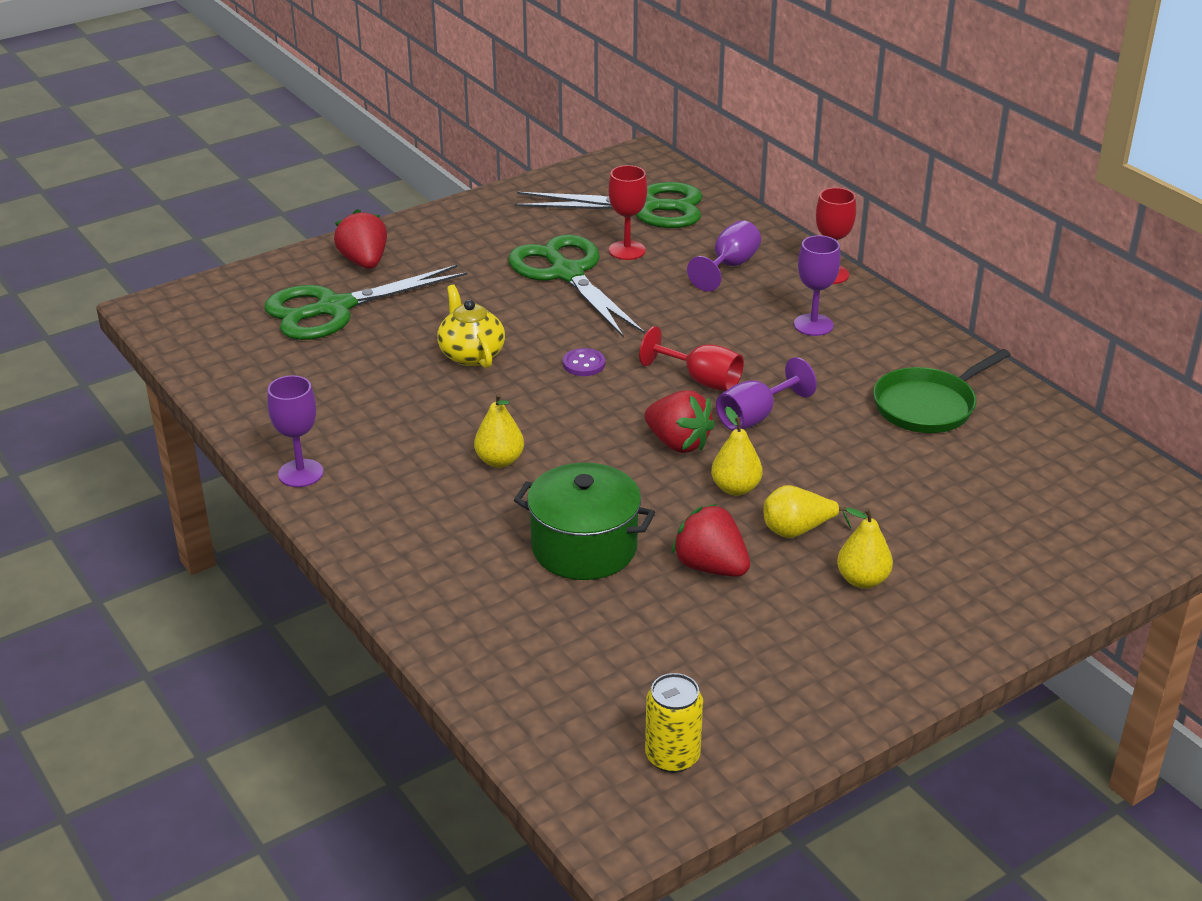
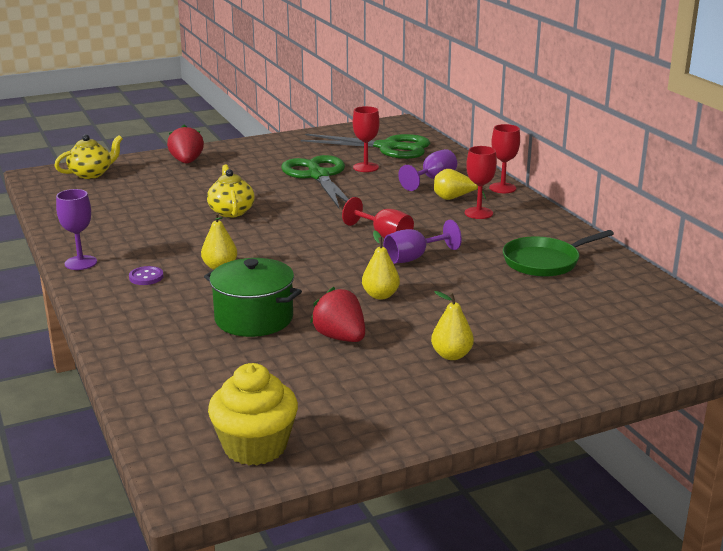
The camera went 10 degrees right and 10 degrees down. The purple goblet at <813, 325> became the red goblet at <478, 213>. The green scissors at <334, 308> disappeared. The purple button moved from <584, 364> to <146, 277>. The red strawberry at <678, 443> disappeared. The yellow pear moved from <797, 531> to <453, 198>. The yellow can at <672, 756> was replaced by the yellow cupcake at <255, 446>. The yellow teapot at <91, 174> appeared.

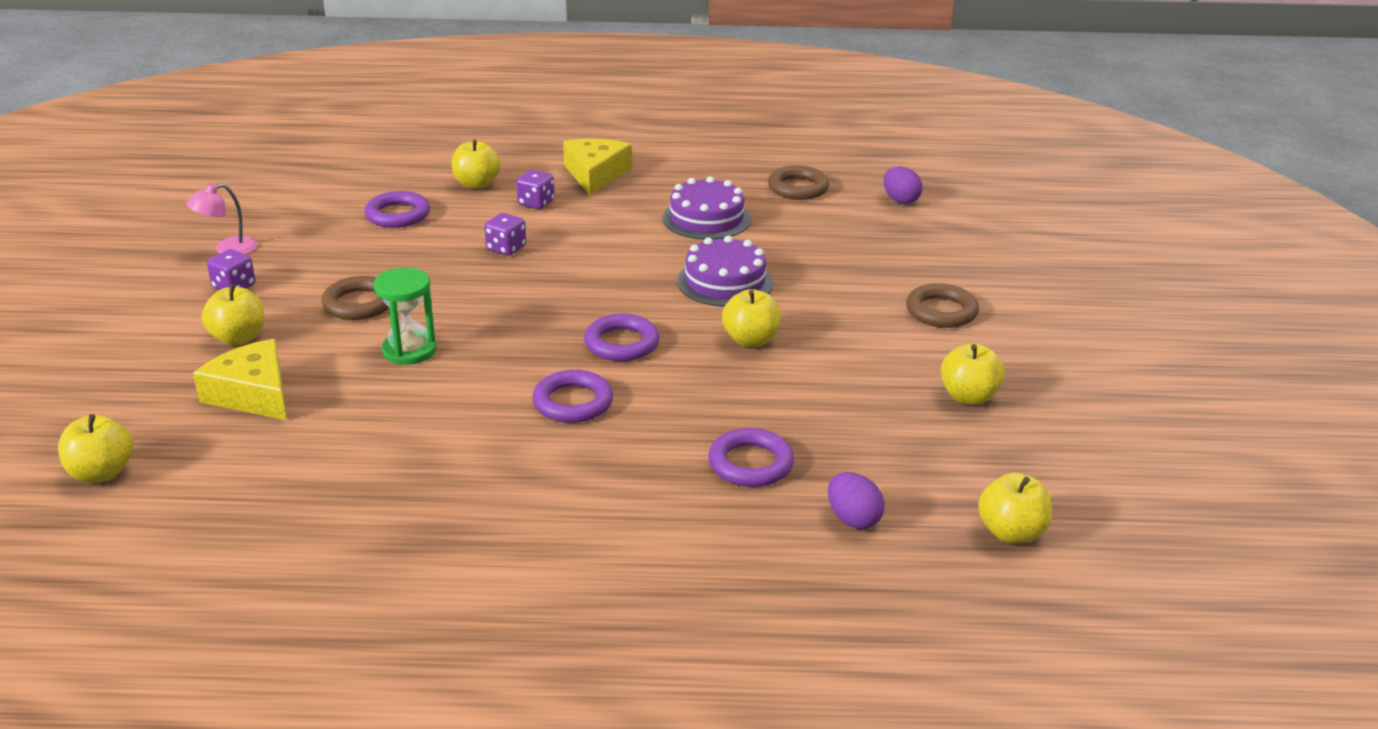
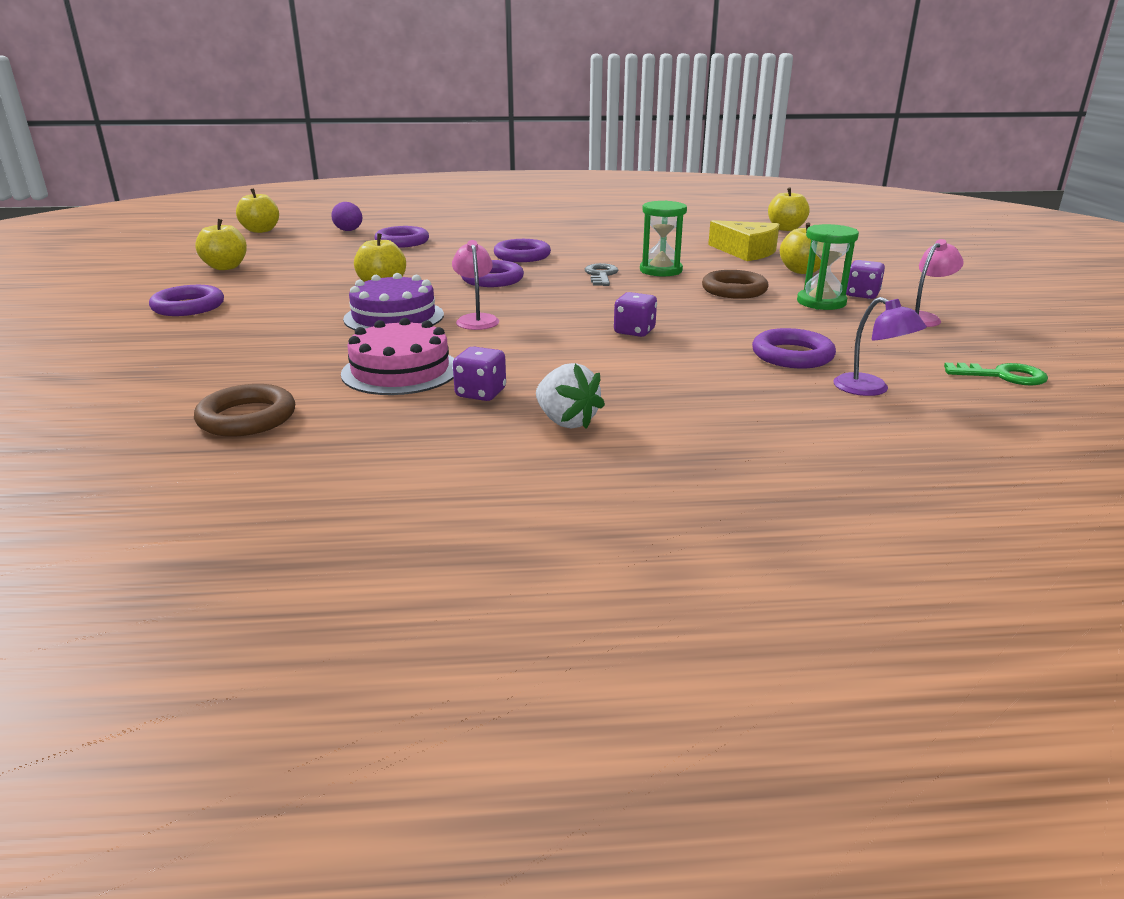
The camera went 175 degrees right and 5 degrees down. The yellow apple at <476, 184> disappeared. The yellow cheese at <595, 174> was replaced by the white strawberry at <566, 421>. The purple egg at <900, 200> disappeared. The purple dice moved from <536, 203> to <480, 393>. The purple cake at <706, 218> became the pink cake at <400, 371>. The brown ring at <941, 311> became the purple ring at <188, 307>. The green hourglass at <821, 302> appeared. The pink lamp at <476, 319> appeared. The grey key at <601, 275> appeared. The purple lamp at <870, 389> appeared. The green key at <1002, 376> appeared.

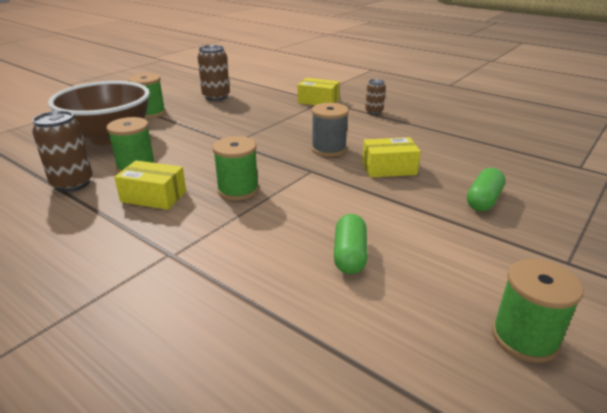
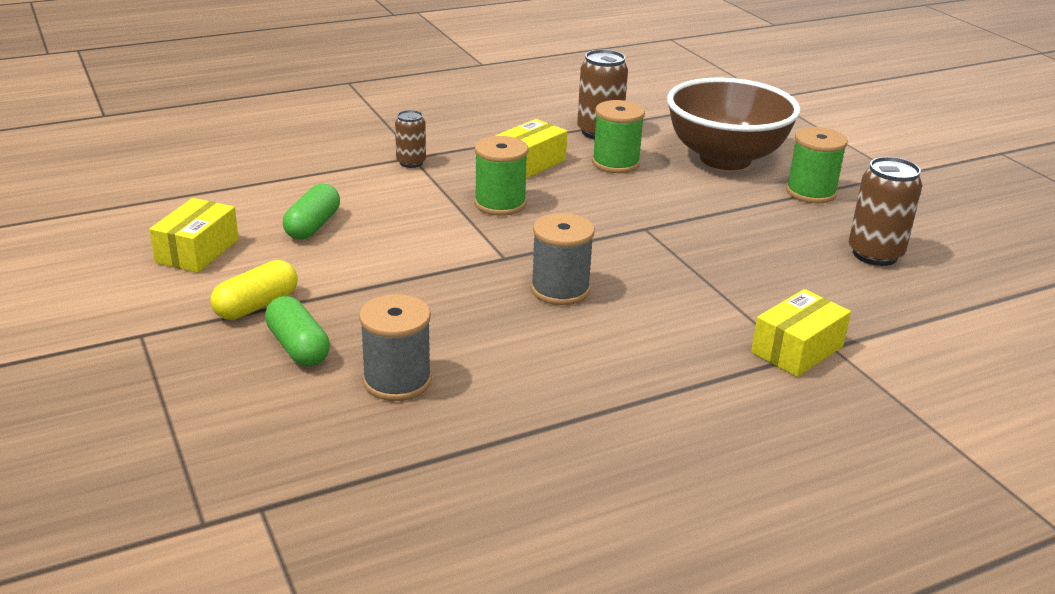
The camera went 115 degrees right and 0 degrees up. The brown can moved from <374, 112> to <411, 163>. The yellow box moved from <389, 168> to <197, 251>. The green capsule at <350, 255> turned 75 degrees clockwise. The green spool at <524, 338> disappeared. The yellow capsule at <256, 305> appeared. The grey spool at <397, 381> appeared.

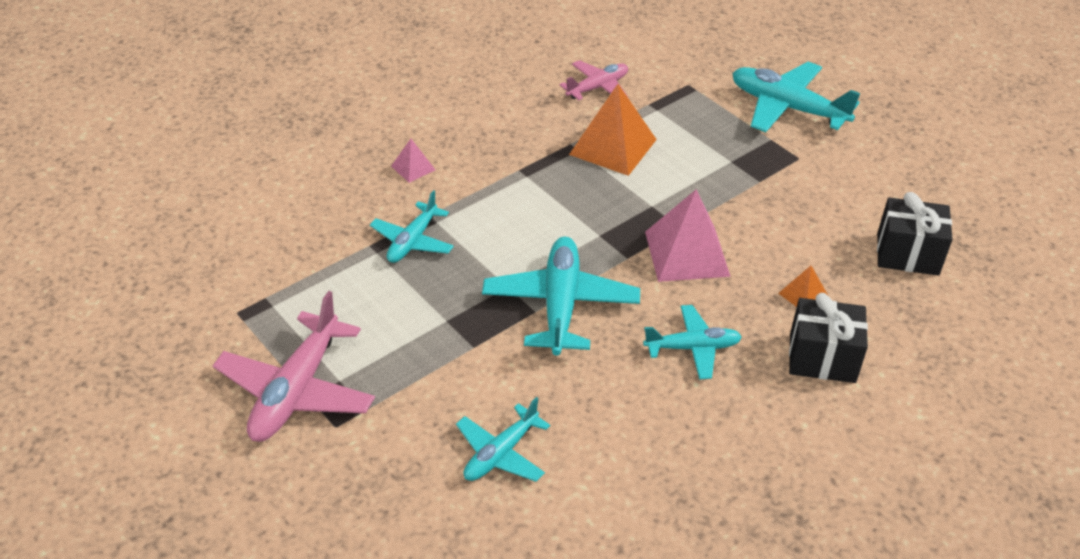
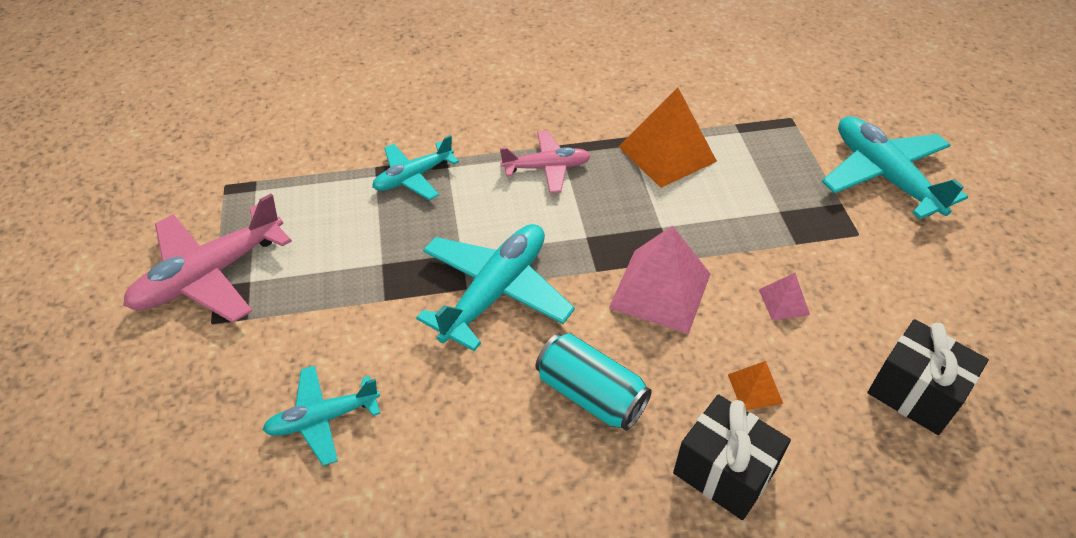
The camera went 30 degrees right and 5 degrees up. The pink plane moved from <597, 87> to <546, 168>. The pink pyramid moved from <413, 168> to <784, 302>. The turquoise plane at <692, 348> was replaced by the turquoise can at <590, 395>.

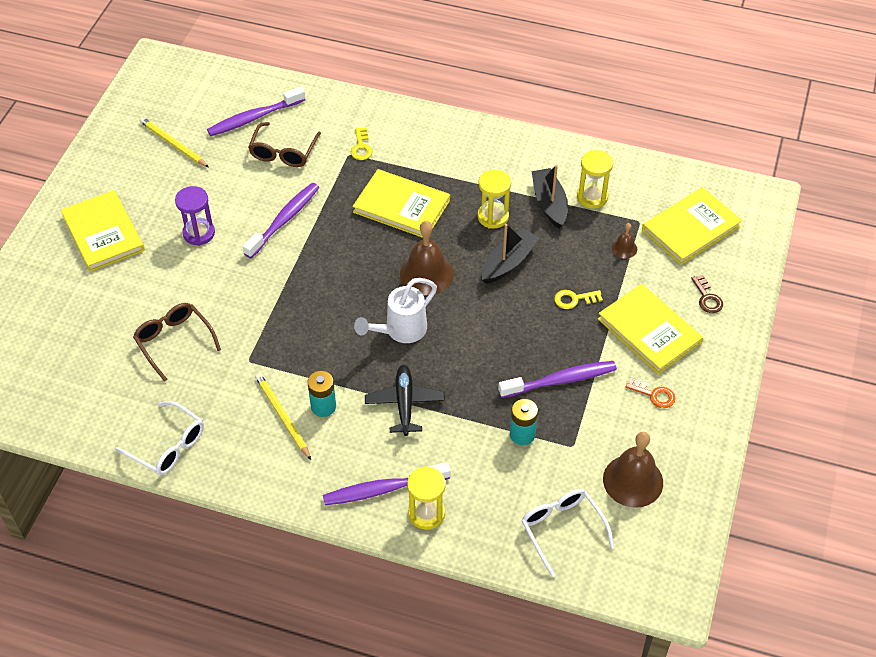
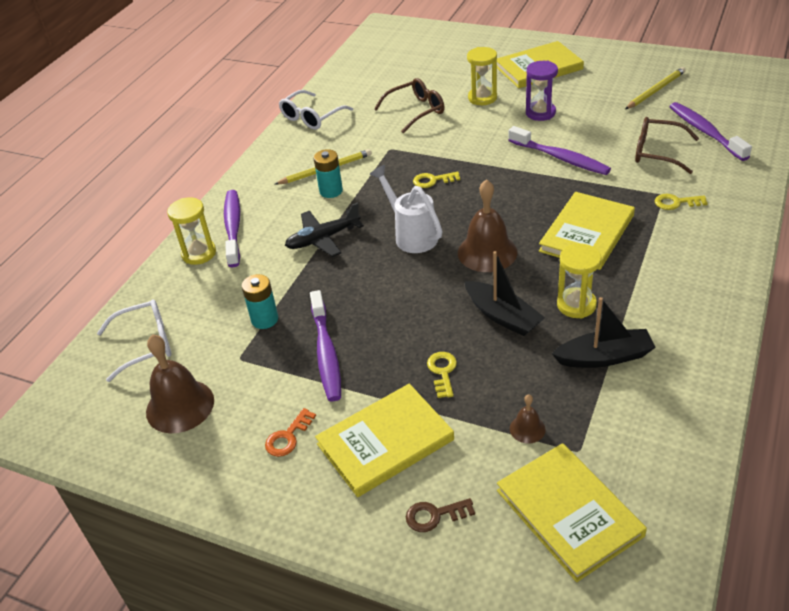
The camera went 100 degrees right and 10 degrees down. The yellow hourglass moved from <592, 197> to <482, 98>. The black plane at <404, 403> turned 150 degrees clockwise. The yellow key at <432, 180> appeared.

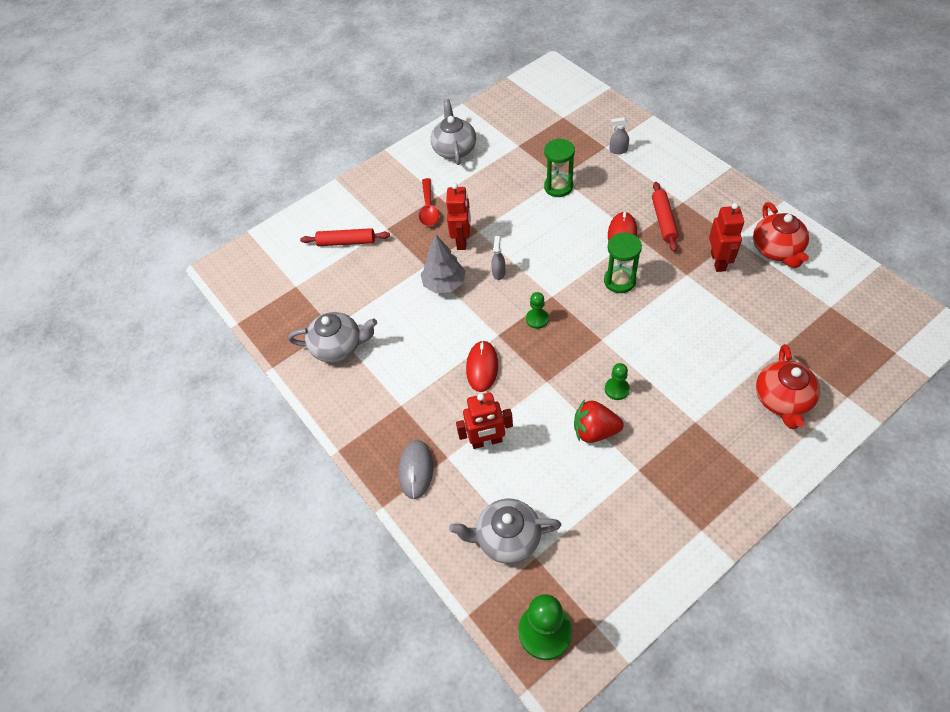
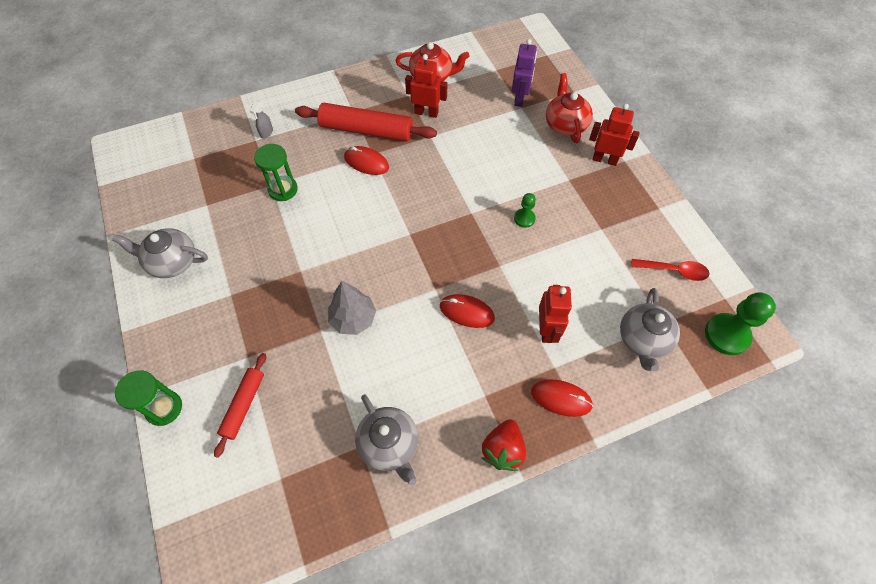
The camera went 80 degrees left and 5 degrees up. The red spoon moved from <428, 208> to <674, 271>. The red rolling pin at <663, 220> changed to 1.72 times the size. The red robot moved from <462, 240> to <604, 160>. The green hourglass moved from <619, 281> to <164, 408>. The grey spray bottle at <498, 272> disappeared. The green pawn at <537, 319> disappeared. The grey teapot at <338, 346> turned 135 degrees clockwise. The red teapot at <782, 399> turned 120 degrees counterclockwise. The red strawberry moved from <594, 431> to <503, 450>. The grey mouse at <416, 470> became the red mouse at <561, 398>. The purple robot at <519, 98> appeared.

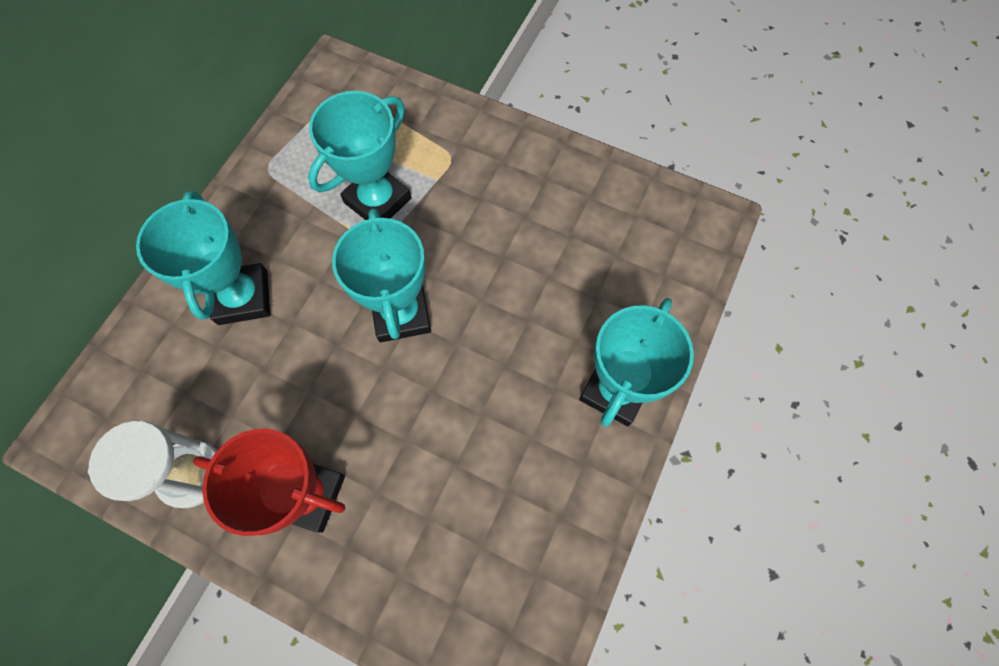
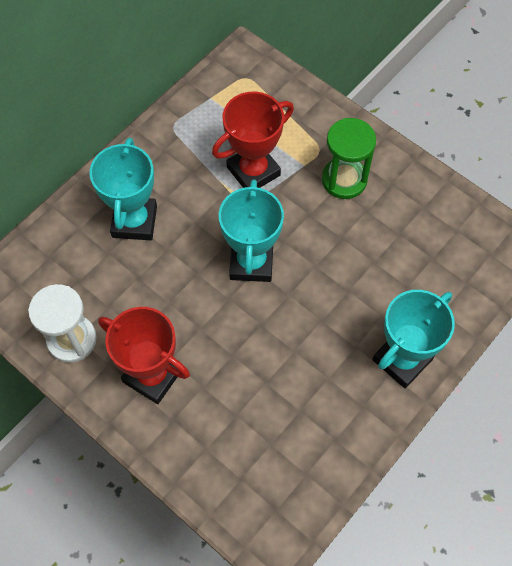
The camera went 15 degrees right and 5 degrees down. The turquoise trophy at <377, 200> became the red trophy at <253, 171>. The green hourglass at <344, 180> appeared.

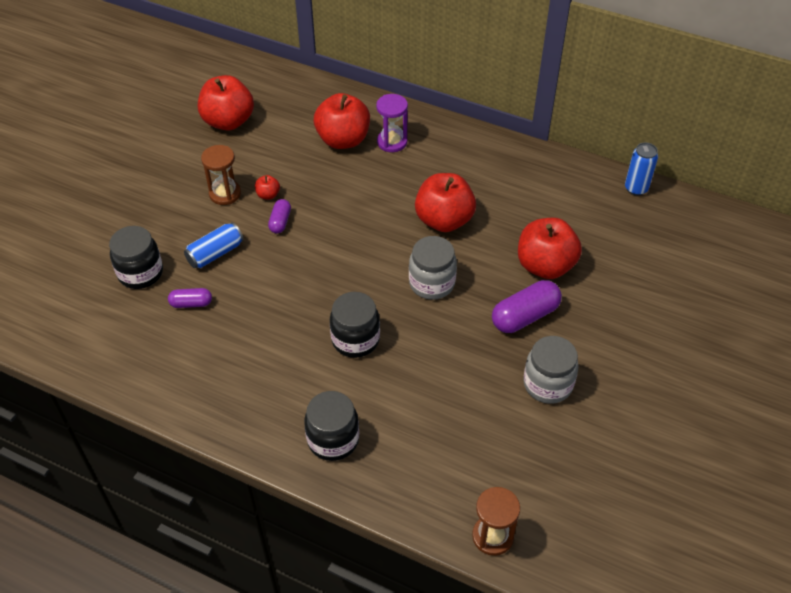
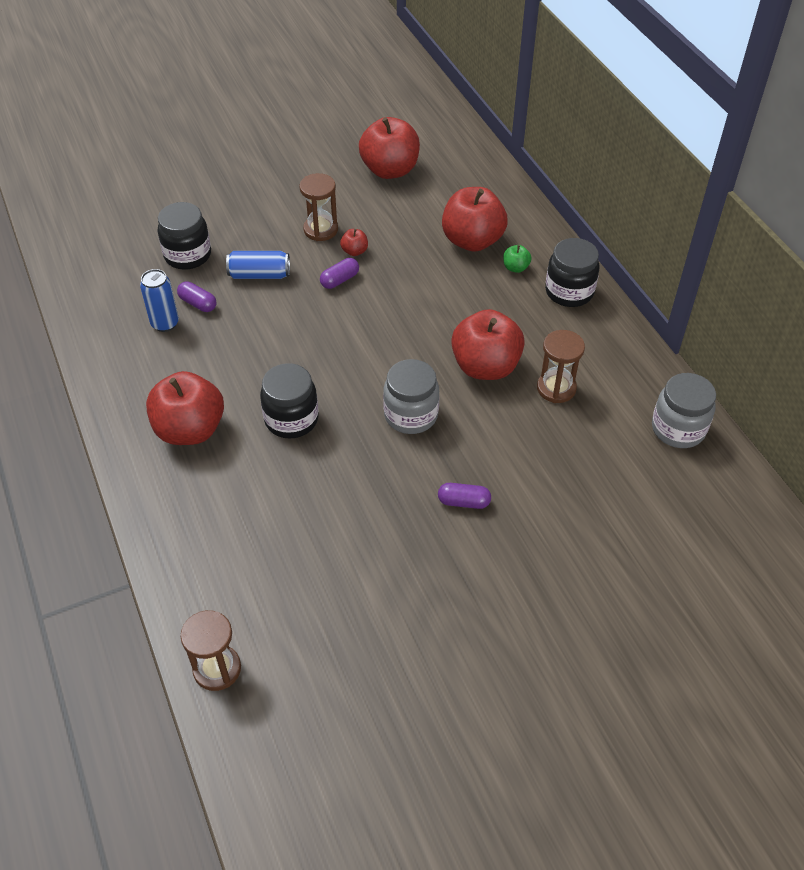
The camera went 40 degrees right and 0 degrees up. The purple hourglass at <392, 142> was replaced by the green apple at <515, 268>. The blue can moved from <636, 188> to <165, 323>. The red apple moved from <545, 266> to <190, 430>. The purple capsule at <525, 316> changed to 0.56 times the size. The grey jar moved from <547, 384> to <678, 429>. The black jar moved from <333, 439> to <569, 292>. The brown hourglass at <556, 388> appeared.

